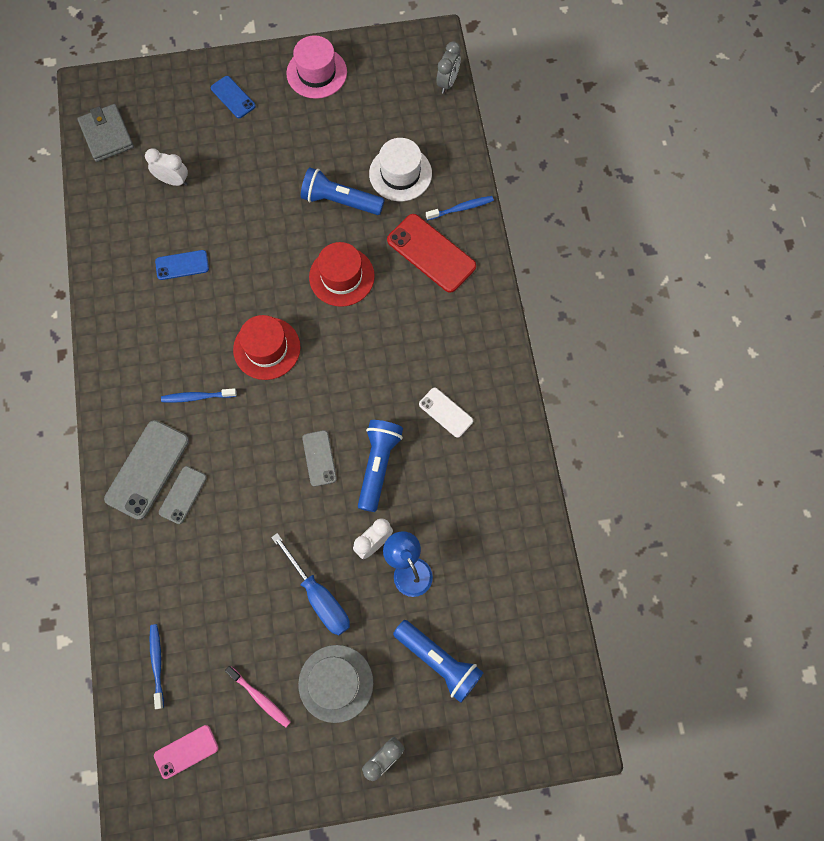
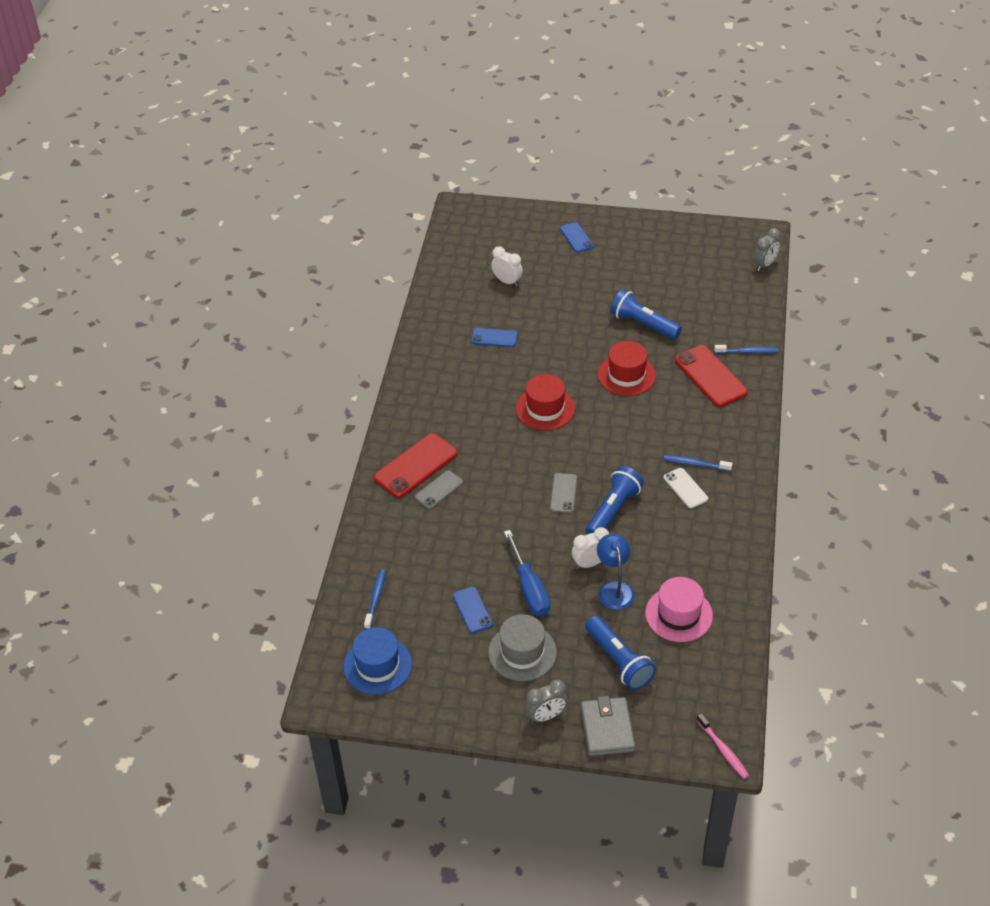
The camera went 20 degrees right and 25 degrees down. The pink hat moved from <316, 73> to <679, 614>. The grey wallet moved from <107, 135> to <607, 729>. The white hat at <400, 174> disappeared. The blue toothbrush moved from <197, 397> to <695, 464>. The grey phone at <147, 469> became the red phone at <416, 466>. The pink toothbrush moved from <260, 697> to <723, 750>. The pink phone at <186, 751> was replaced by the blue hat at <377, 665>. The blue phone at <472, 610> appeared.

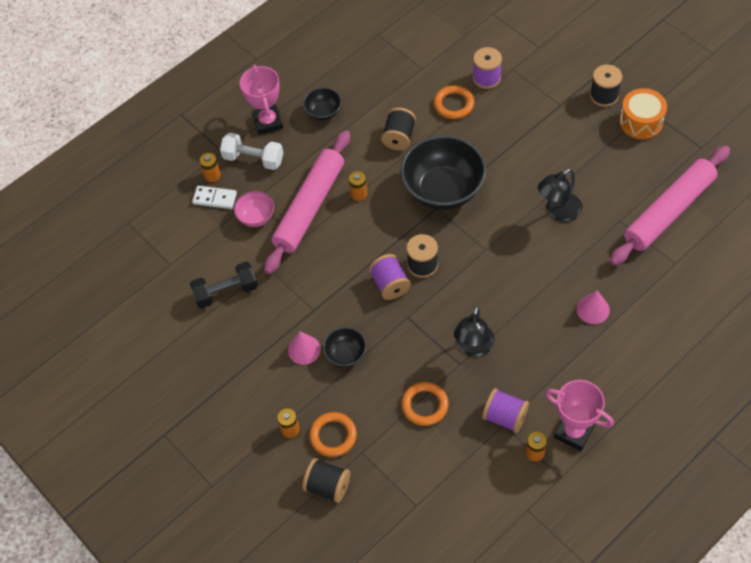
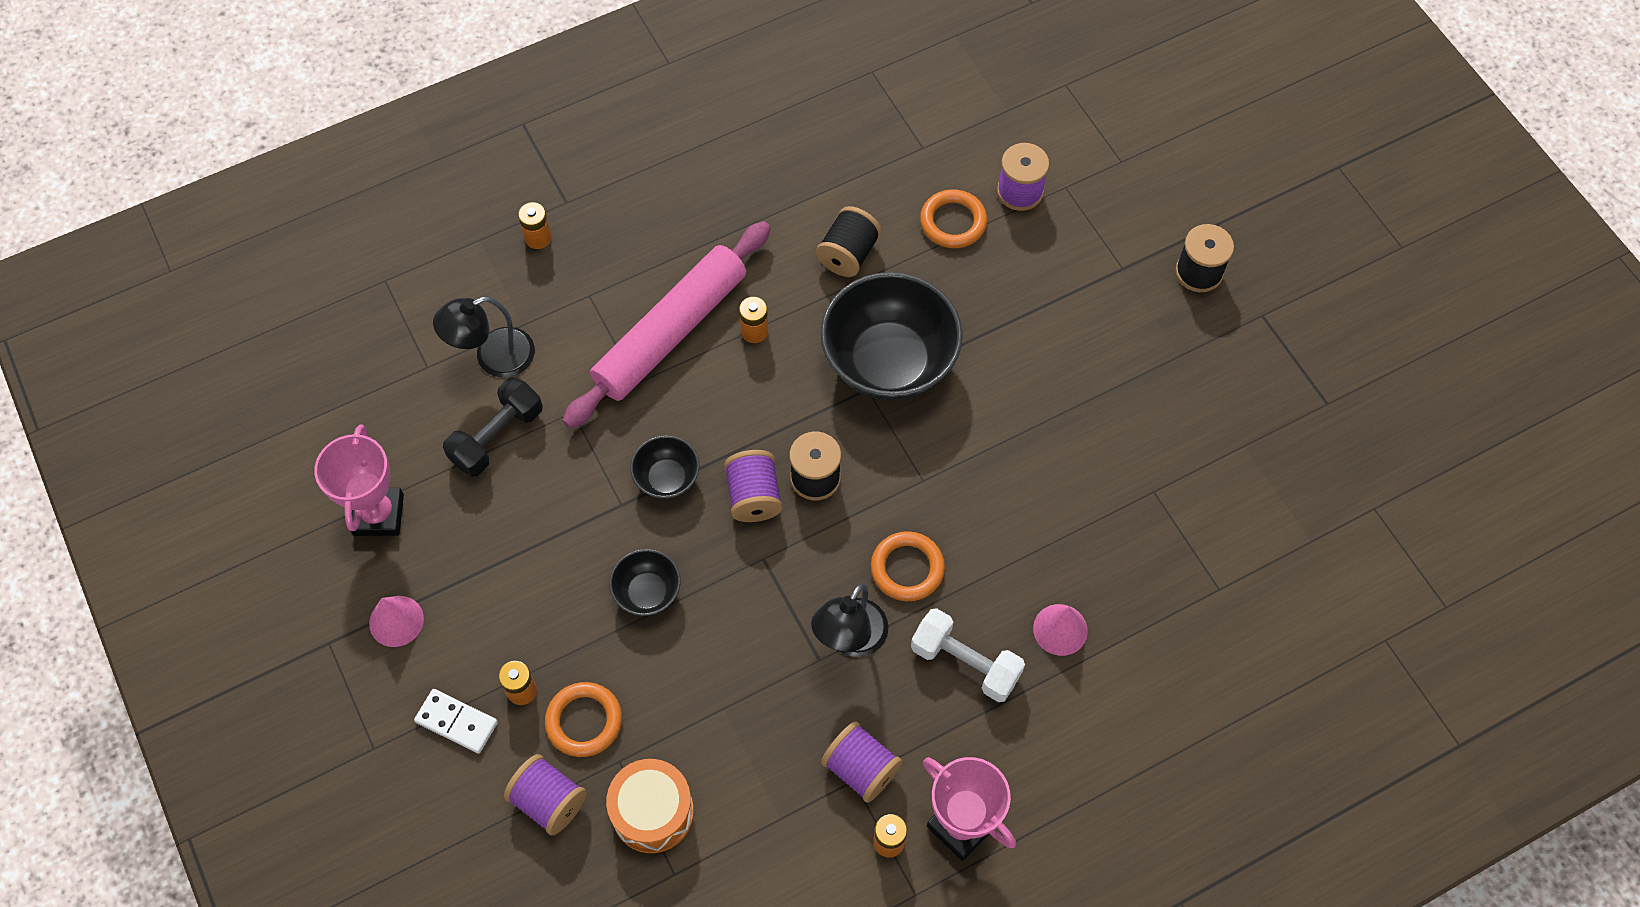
The camera went 10 degrees right and 5 degrees up. The pink trophy moved from <268, 122> to <378, 515>. The black bowl moved from <323, 112> to <667, 478>. The orange drum moved from <641, 122> to <652, 812>. The white dumbbell moved from <253, 159> to <965, 663>. The pink rolling pin at <669, 211> disappeared. The black lamp moved from <558, 212> to <493, 358>. The white domino moved from <215, 198> to <457, 722>. The pink bowl at <256, 217> disappeared. The black dumbbell at <226, 292> turned 45 degrees counterclockwise. The pink cone moved from <304, 349> to <396, 621>. The orange ring moved from <425, 405> to <907, 568>. The black spool at <328, 486> became the purple spool at <549, 801>.

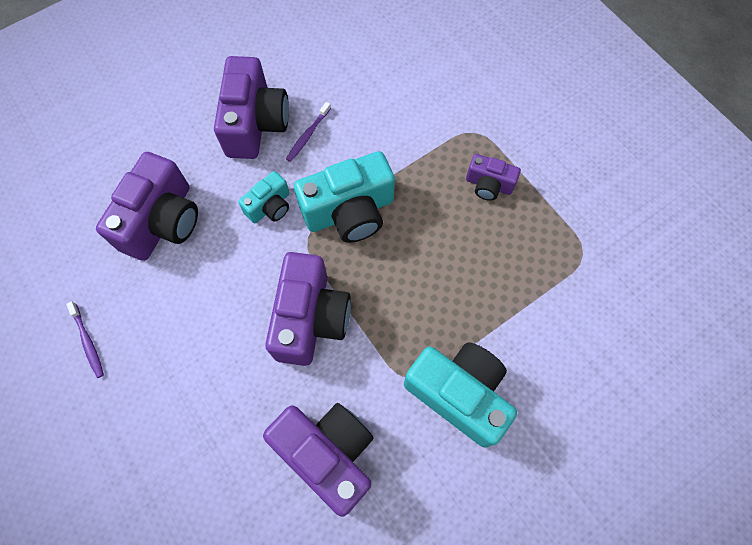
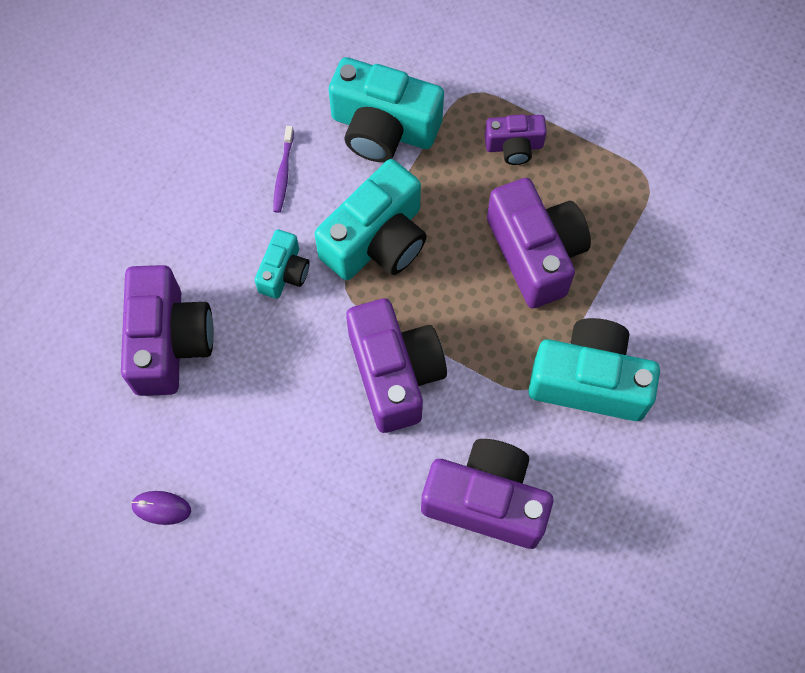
The camera went 25 degrees left and 0 degrees up. The purple camera moved from <255, 123> to <535, 253>. The purple toothbrush at <88, 341> was replaced by the purple mouse at <161, 508>. The turquoise camera at <383, 128> appeared.

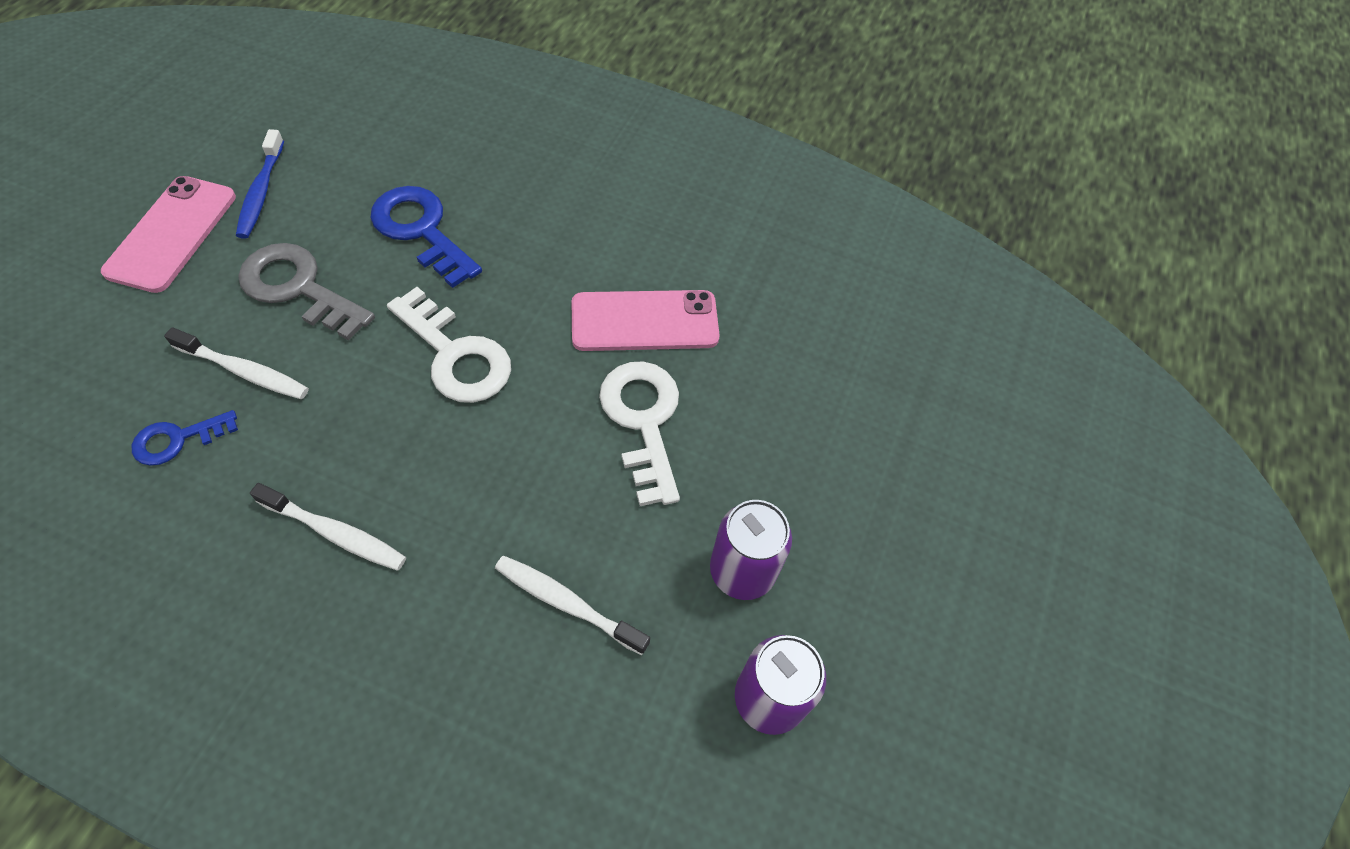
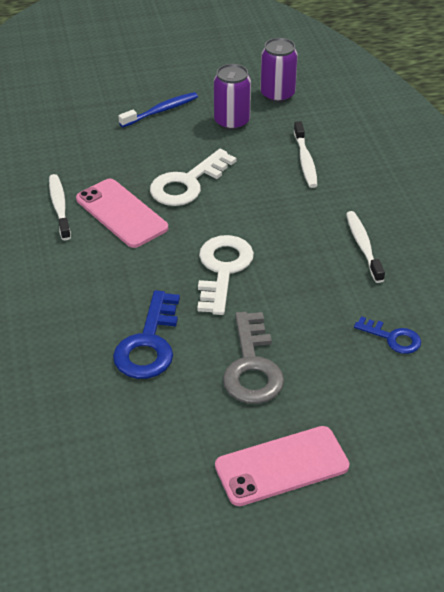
The camera went 120 degrees left and 15 degrees down. The blue toothbrush moved from <261, 192> to <161, 111>. The white toothbrush moved from <244, 371> to <59, 207>.

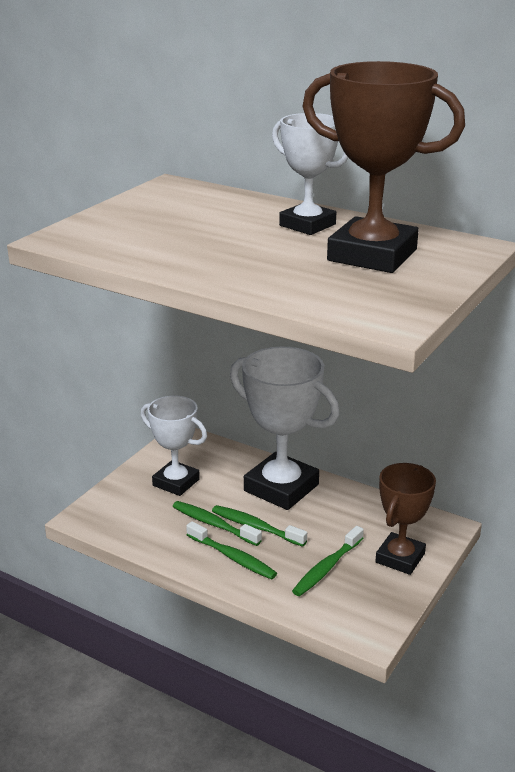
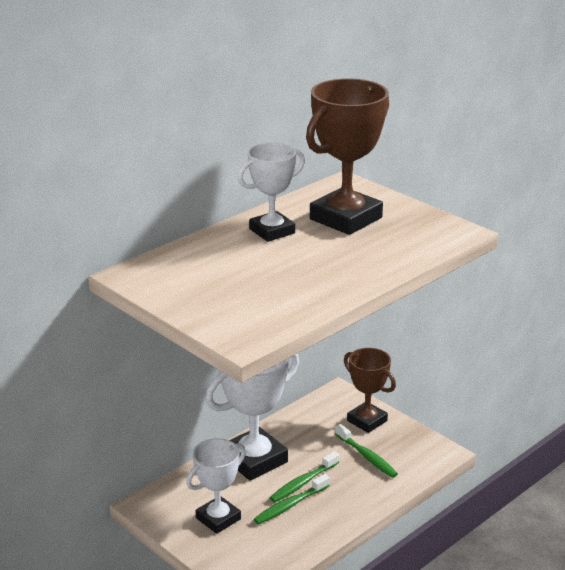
The camera went 75 degrees left and 0 degrees up. The green toothbrush at <233, 557> disappeared.

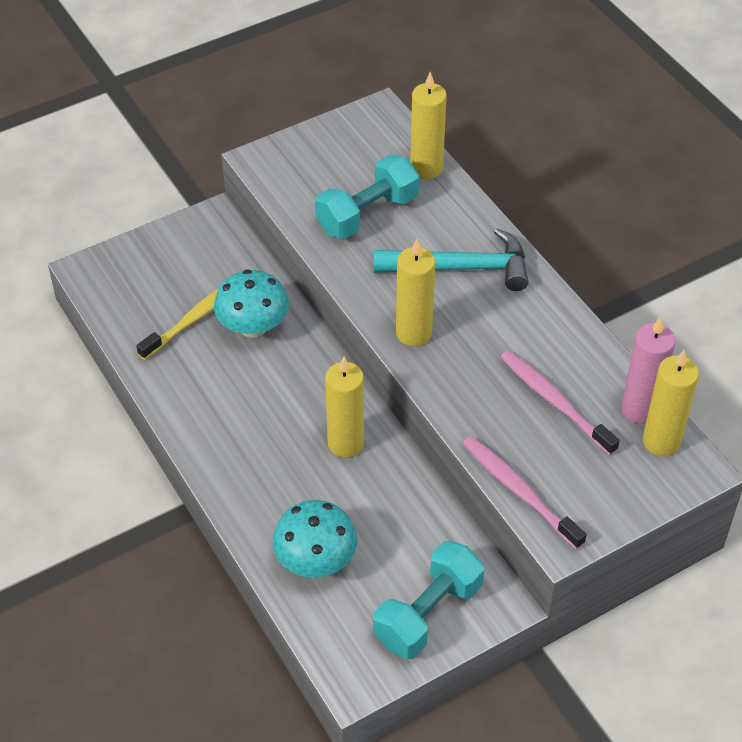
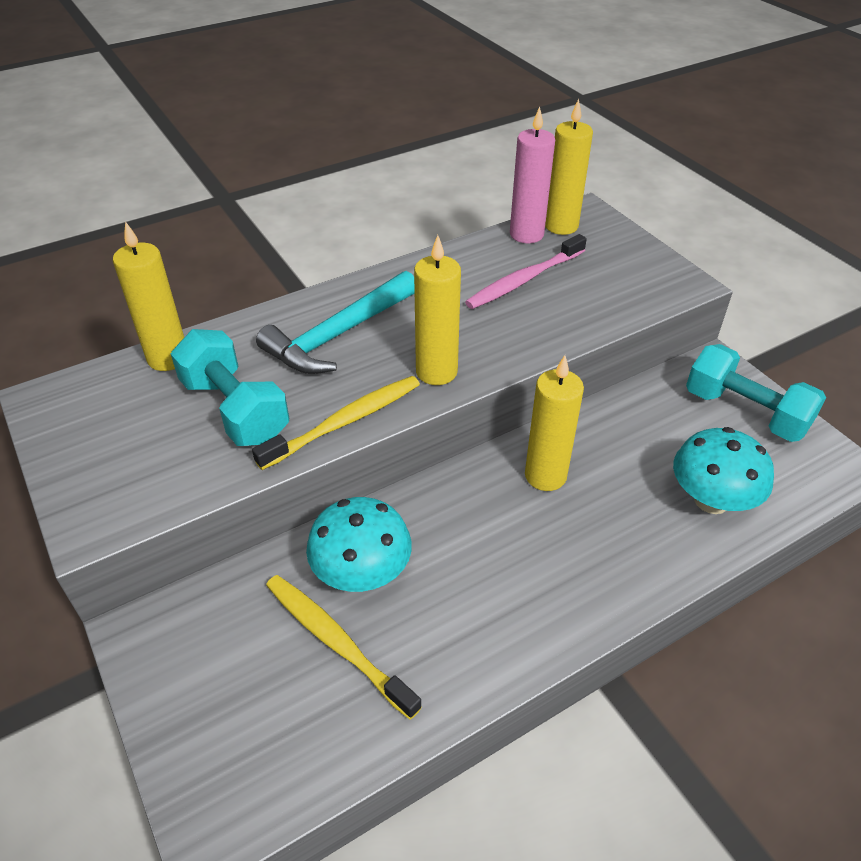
The camera went 90 degrees left and 5 degrees down. The turquoise hammer at <460, 268> turned 135 degrees counterclockwise. The pink toothbrush at <519, 491> disappeared. The yellow toothbrush at <345, 422> appeared.

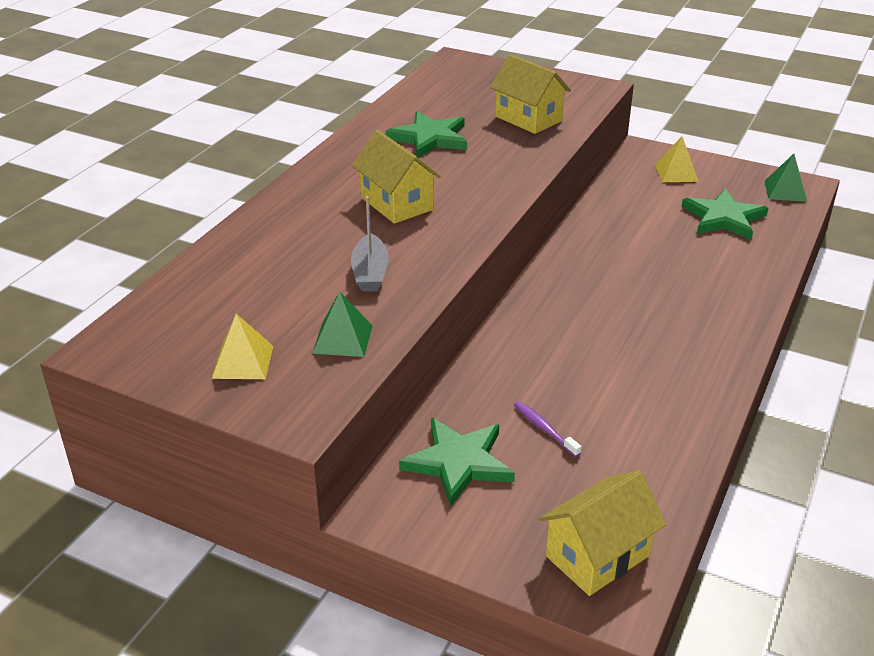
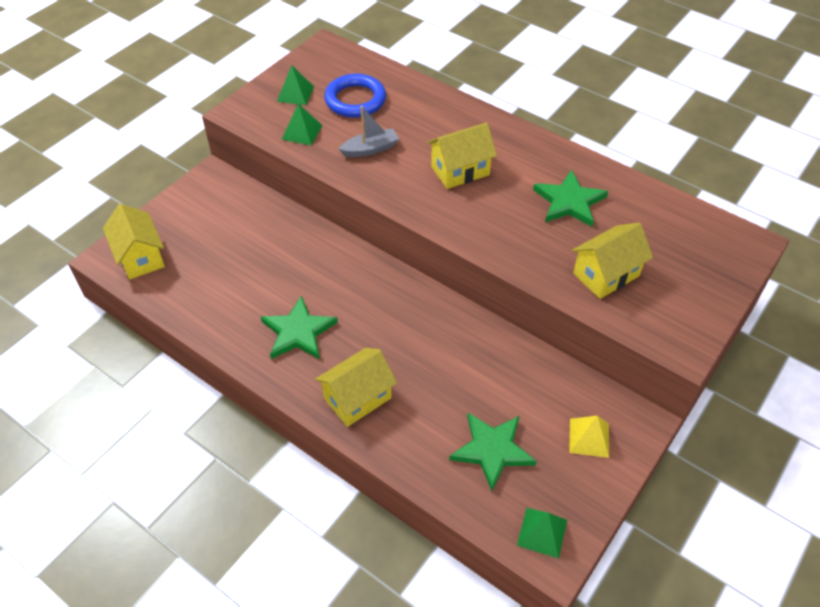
The camera went 100 degrees right and 15 degrees up. The grey boat at <370, 273> turned 150 degrees clockwise. The yellow pyramid at <243, 362> became the green pyramid at <295, 94>. The purple toothbrush at <544, 429> disappeared. The green star moved from <458, 462> to <298, 332>. The blue ring at <355, 100> appeared. The yellow house at <357, 398> appeared.

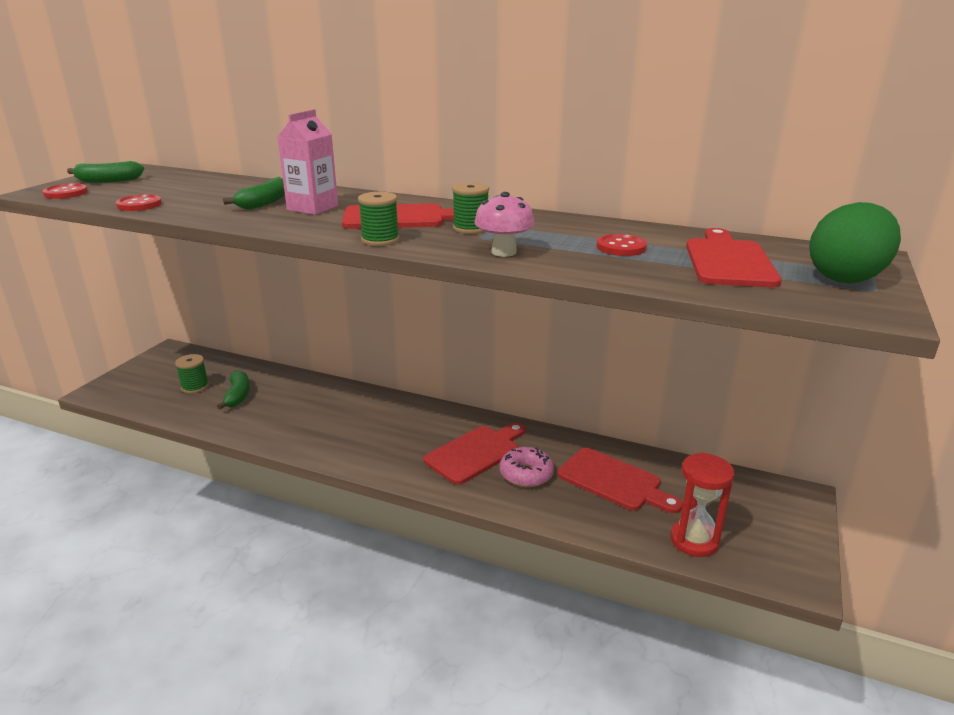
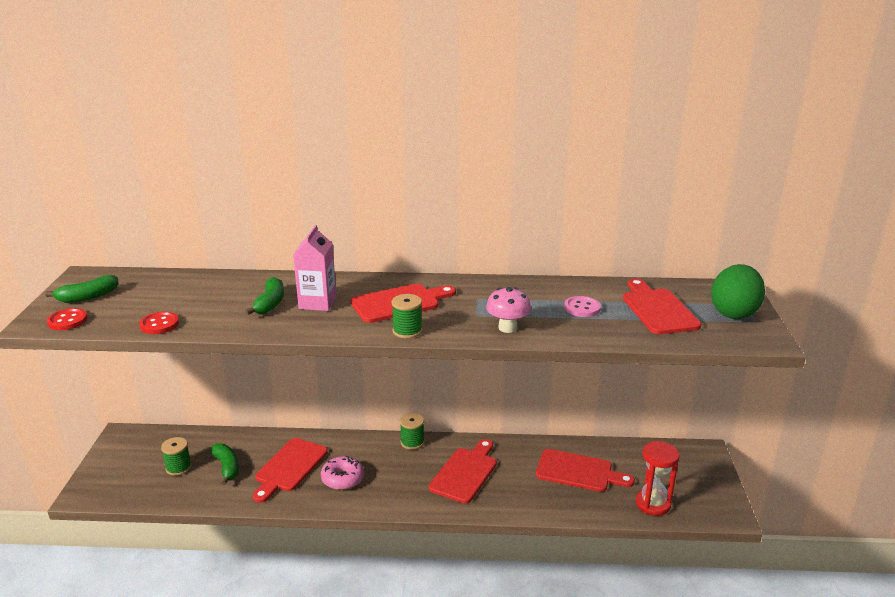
The camera went 20 degrees left and 0 degrees up. The green spool moved from <470, 228> to <412, 442>. The red button at <621, 247> became the pink button at <582, 308>. The pink donut moved from <526, 474> to <342, 478>. The red cutting board at <289, 467> appeared.

